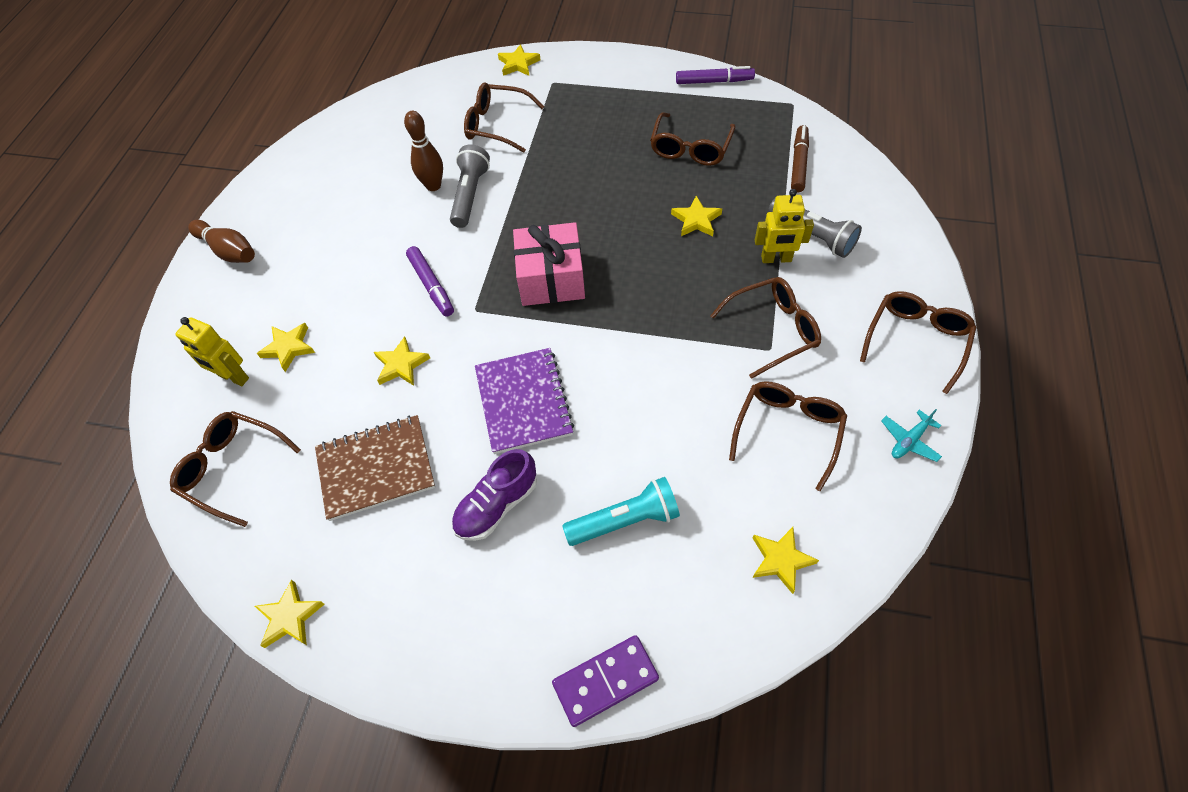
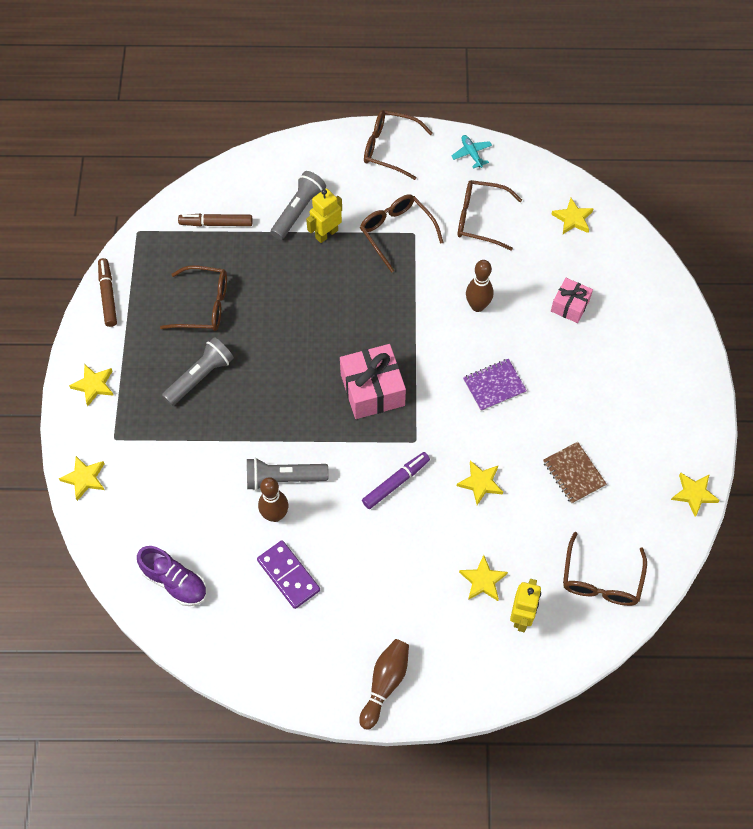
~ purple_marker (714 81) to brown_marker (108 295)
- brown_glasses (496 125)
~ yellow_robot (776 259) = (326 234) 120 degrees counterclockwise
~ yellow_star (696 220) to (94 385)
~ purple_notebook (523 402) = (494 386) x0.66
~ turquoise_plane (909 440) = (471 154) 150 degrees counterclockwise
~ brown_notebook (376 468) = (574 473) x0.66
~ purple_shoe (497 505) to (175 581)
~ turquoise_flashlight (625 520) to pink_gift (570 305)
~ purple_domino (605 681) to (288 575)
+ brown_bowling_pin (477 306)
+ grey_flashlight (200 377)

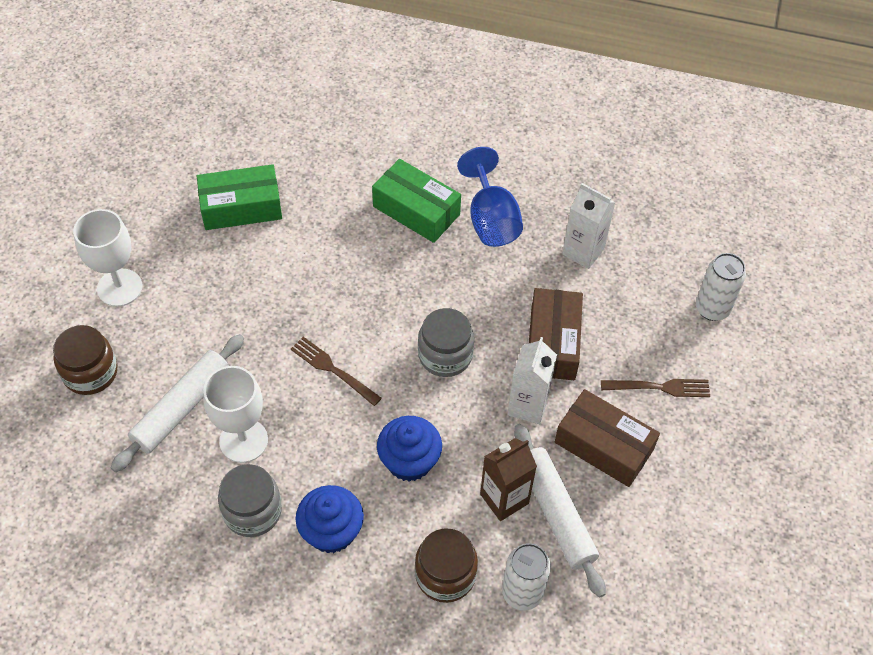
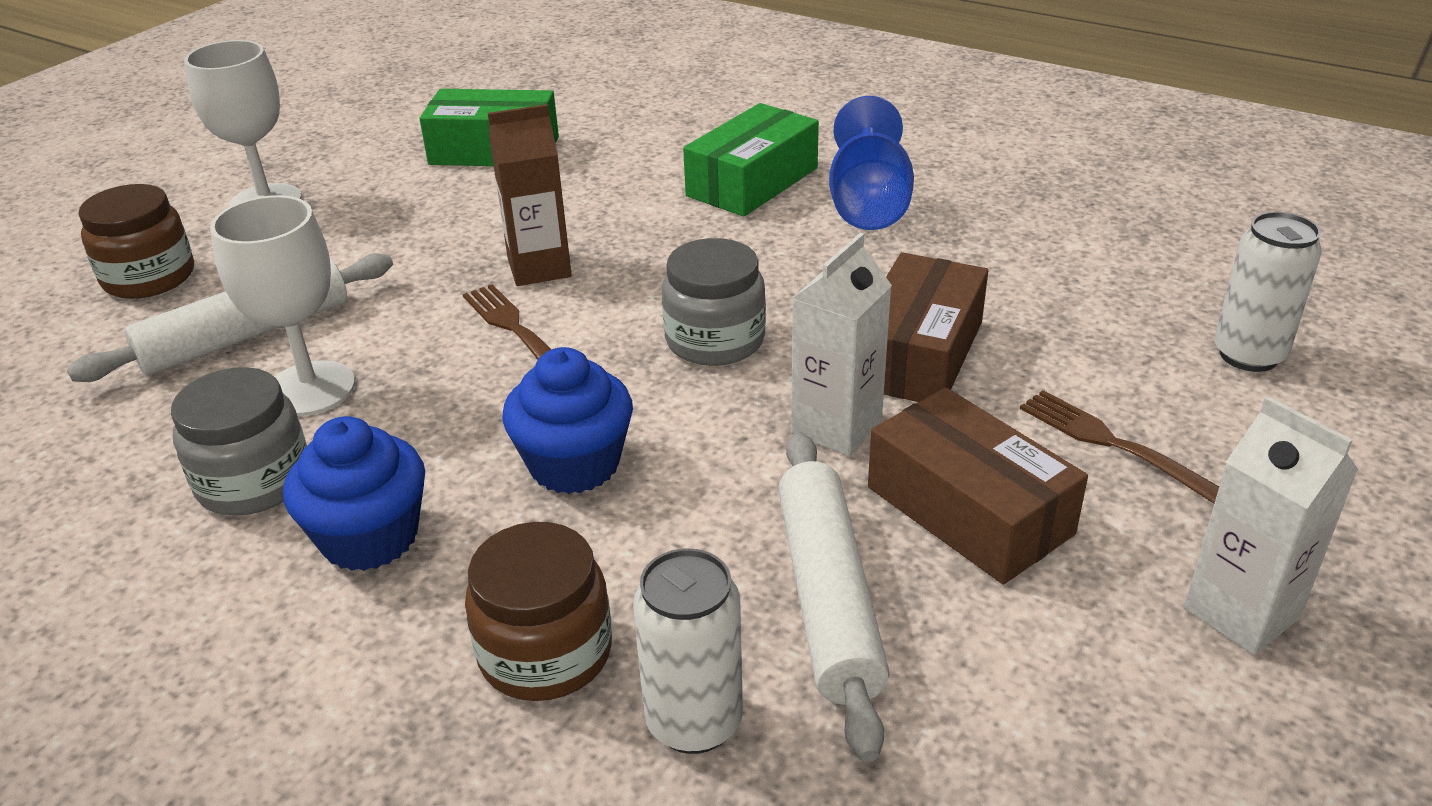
~ green_box (416 210) = (752 182) 75 degrees clockwise
~ white_carton (583 251) to (1241 612)
~ brown_fork (659 387) = (1113 444) 150 degrees counterclockwise
~ brown_carton (504 499) to (539 268)

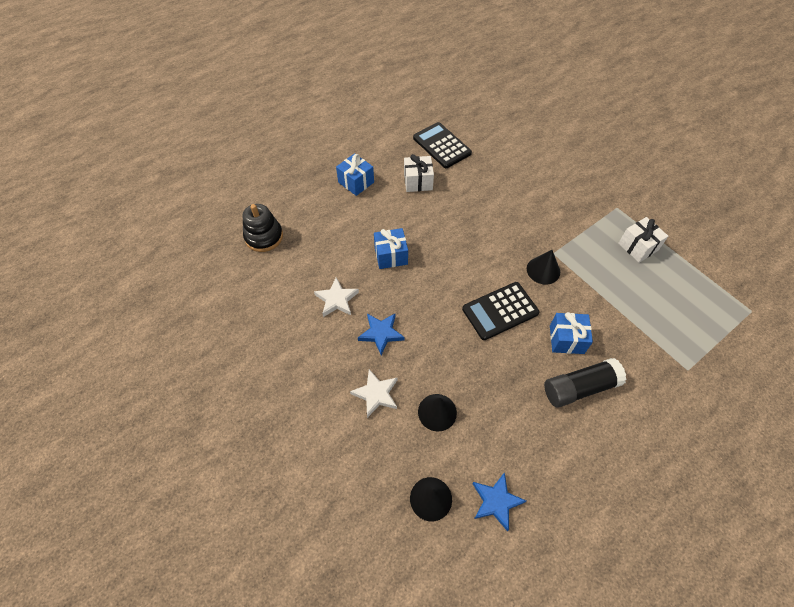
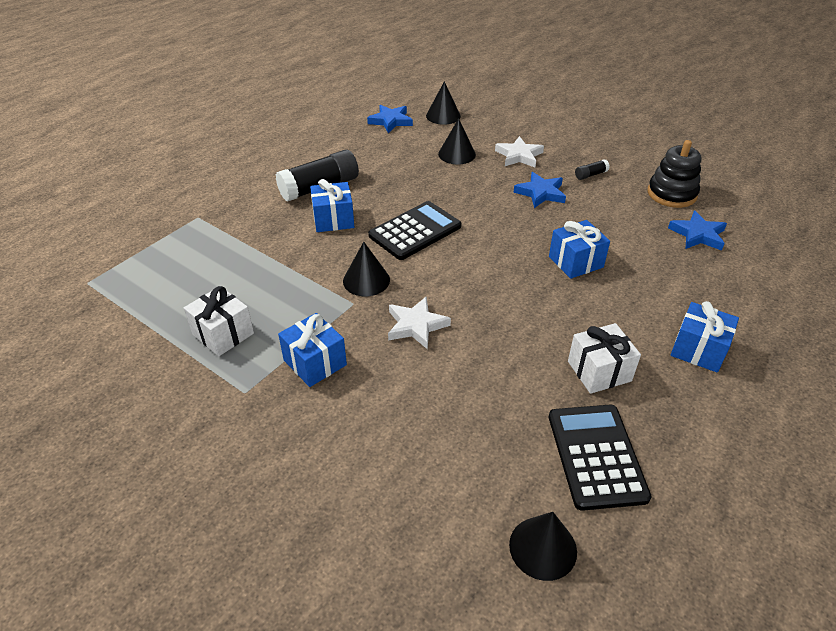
~ black_calculator (441 146) = (596 456) 135 degrees counterclockwise
~ black_stacking_toy (264 237) to (671 194)
~ white_star (337 300) to (416 325)
+ black_glue_stick (590 175)
+ blue_star (698 234)
+ blue_gift (315 362)
+ black_cone (543 548)

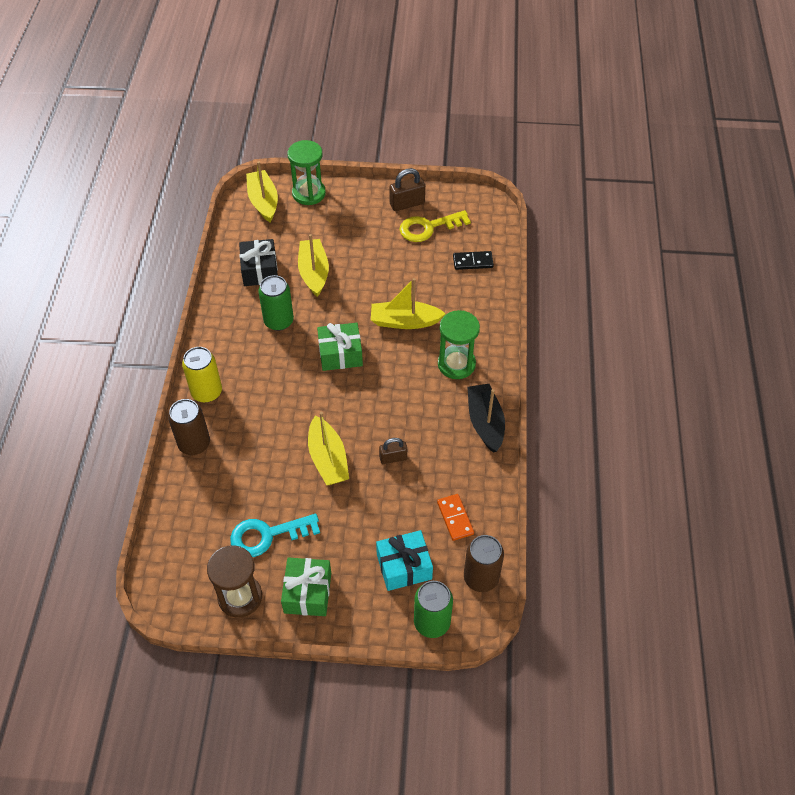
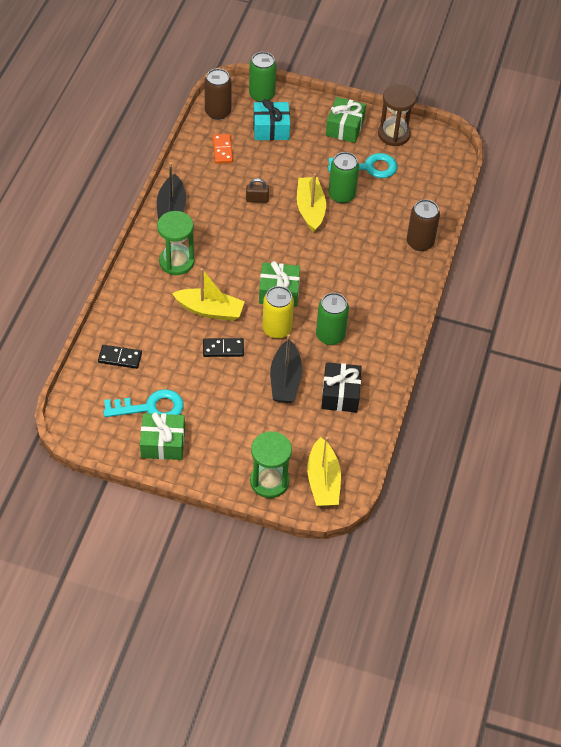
~ brown_padlock (407 204) to green_gift (163 443)
~ yellow_key (428 227) to turquoise_key (150 407)
~ yellow_boat (314 272) to black_boat (285 380)
~ yellow_can (206 392) to (277 329)
+ green_can (341 195)
+ black_domino (223 348)

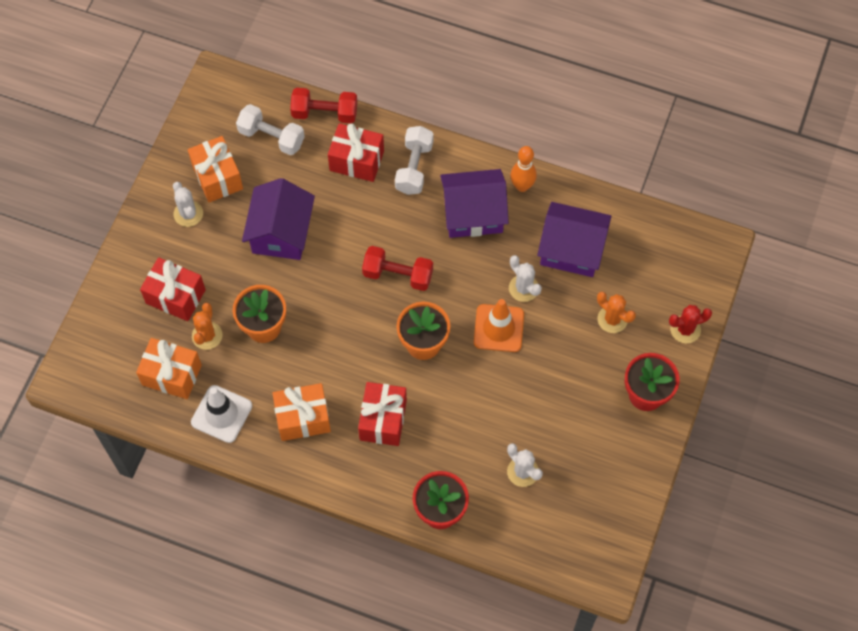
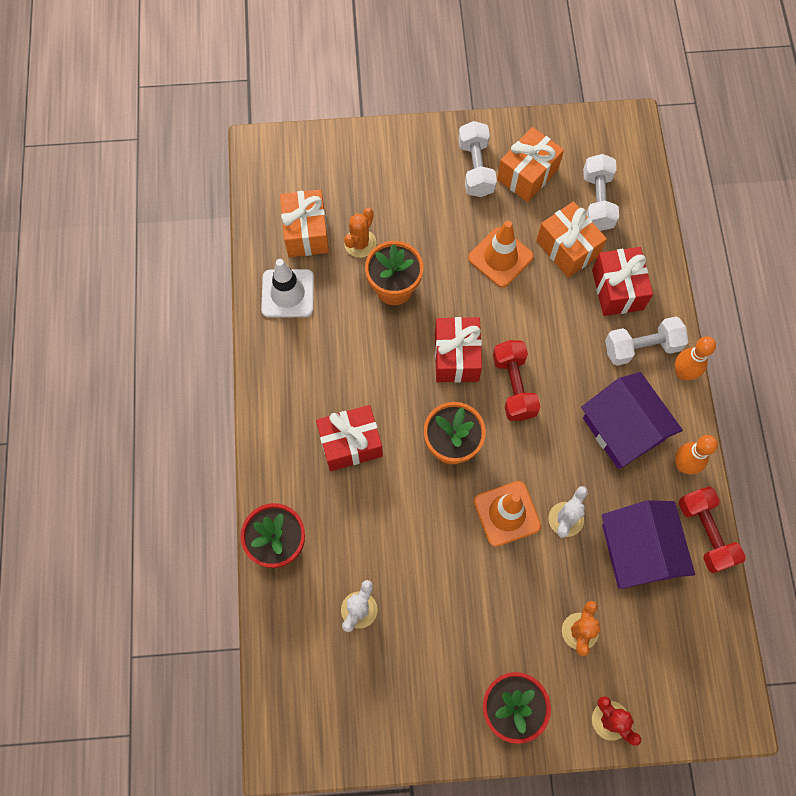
~ red_dumbbell (325 113) to (705 533)
~ purple_house (281 233) to orange_traffic_cone (500 257)
~ white_cactus (188 214) to white_dumbbell (475 168)
~ red_gift (175 296) to (456 357)
~ orange_cactus (207 335) = (360 243) 45 degrees counterclockwise
~ orange_gift (303 418) to (567 248)
+ orange_bowling_pin (683 373)

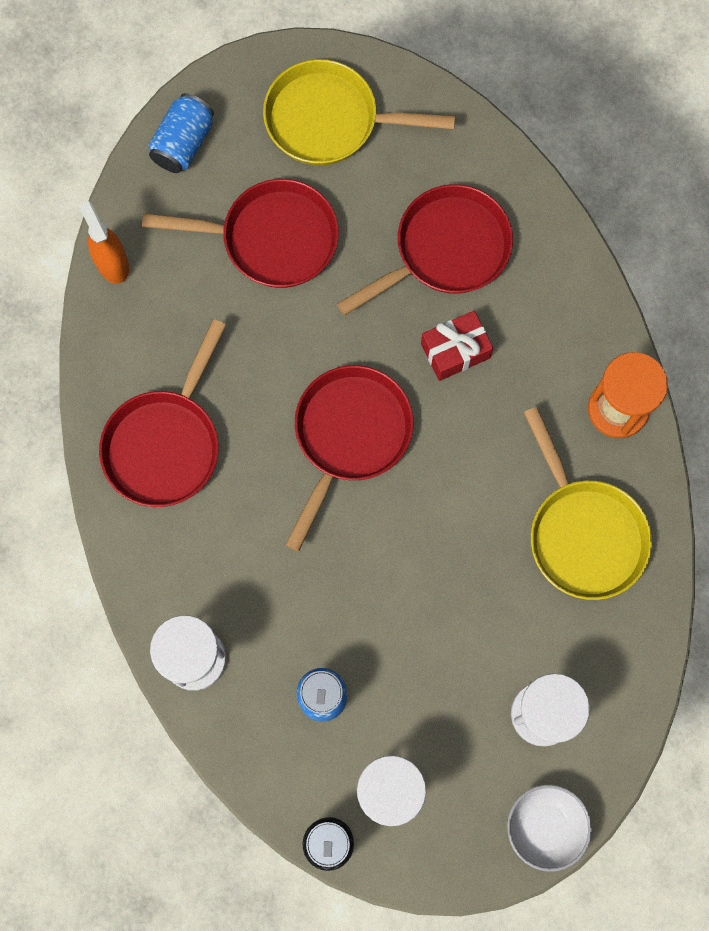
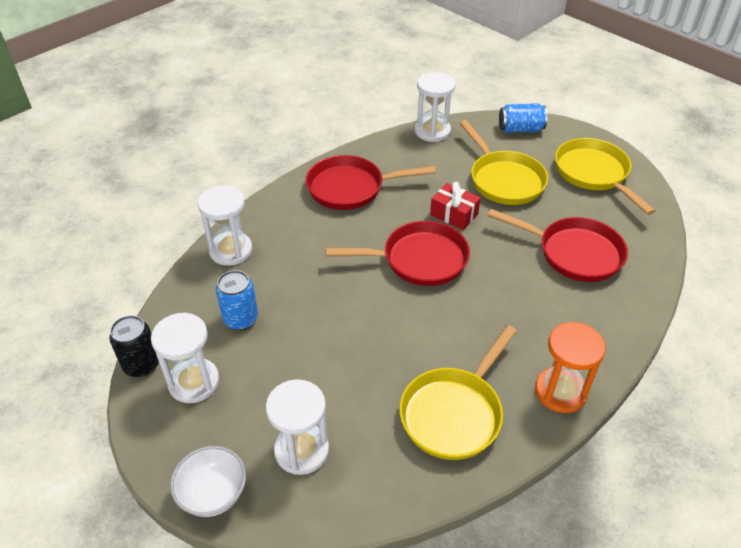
~ red_pan (271 238) to yellow_pan (504 180)
~ orange_spray_bottle (112 263) to white_hourglass (432 131)
~ red_gift (455 350) to (454 214)

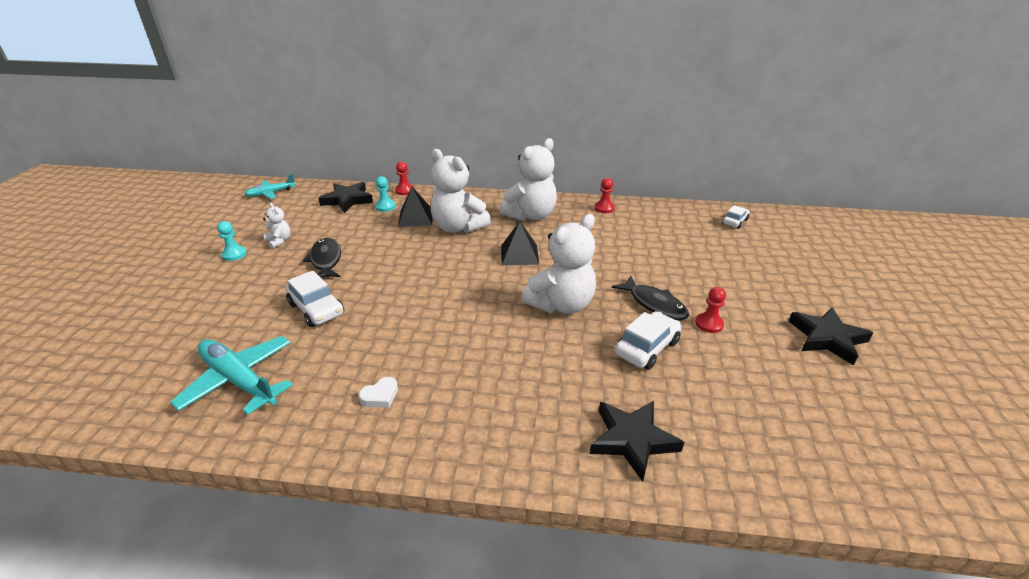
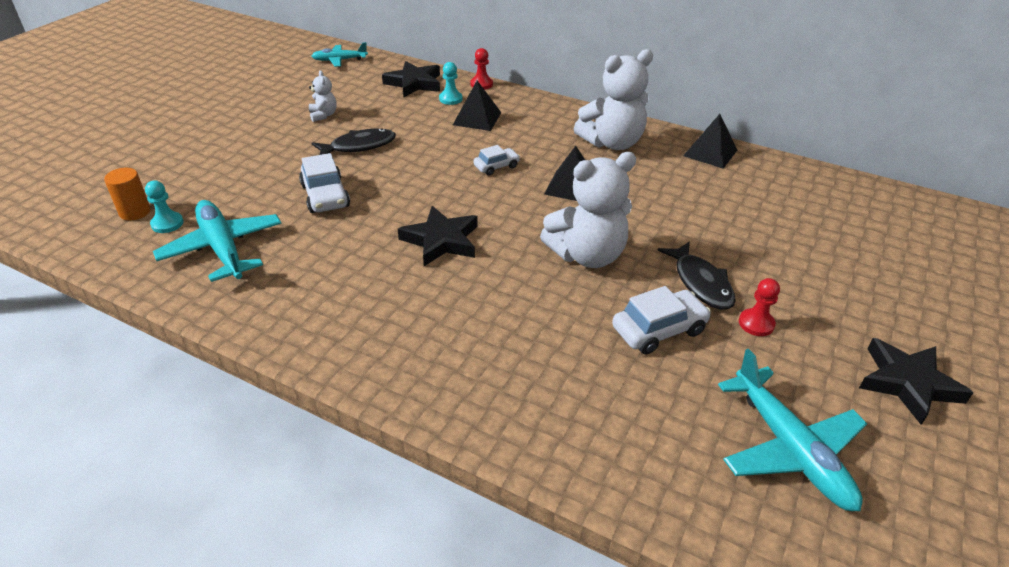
- white_teddy_bear (458 227)
~ red_pawn (604 208) to black_pyramid (710 153)
~ white_car (734 222) to (496 166)
~ turquoise_pawn (234 254) to (167 224)
~ black_fish (325 260) = (359 146) 60 degrees clockwise
- white_heart (380 396)
~ black_star (632 440) to (441 240)
+ orange_cylinder (135 212)
+ turquoise_plane (789 448)

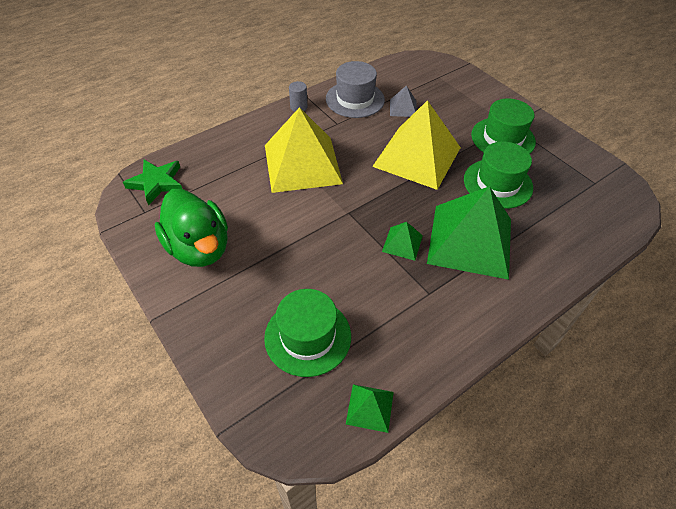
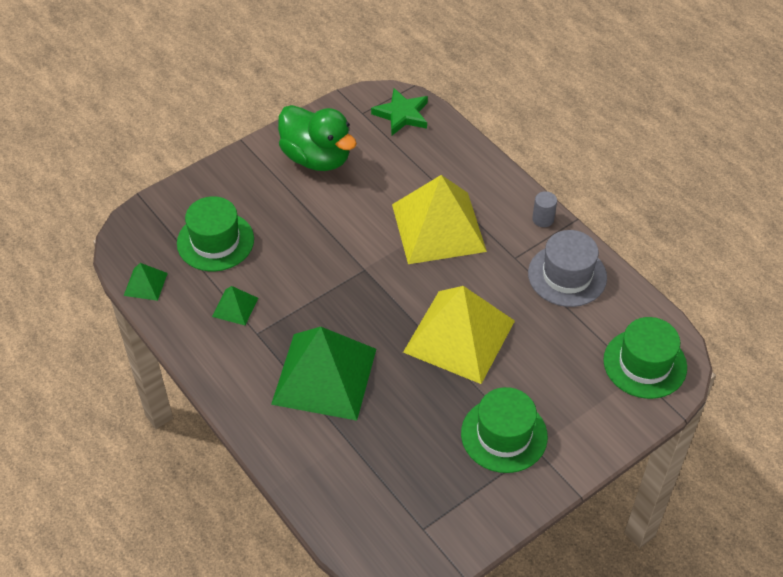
- grey_pyramid (403 108)
~ green_hat (497 183) to (645 363)
~ green_duck (199 248) = (317 158) 105 degrees counterclockwise
~ green_pyramid (402 243) to (235 307)

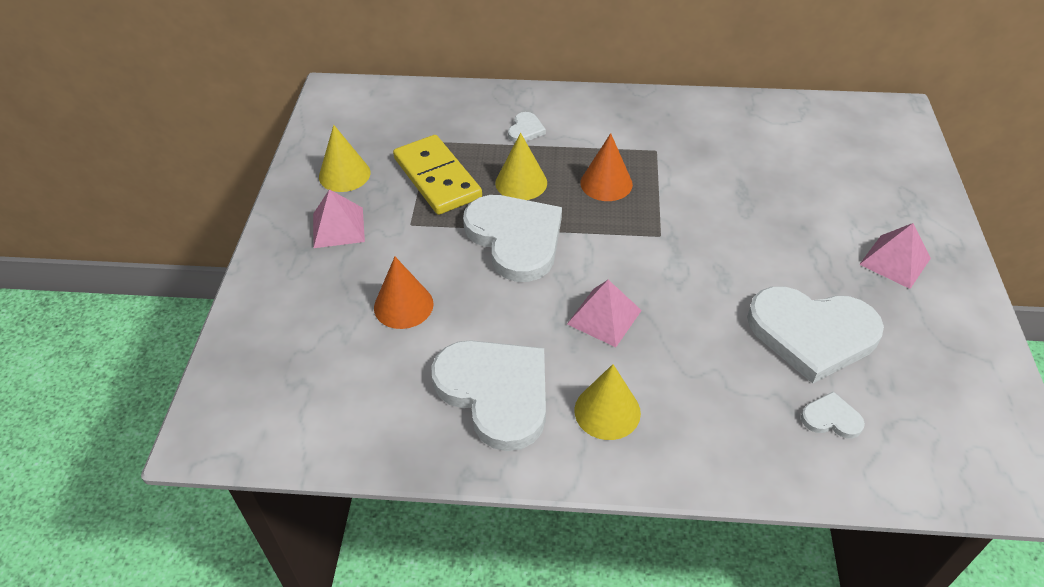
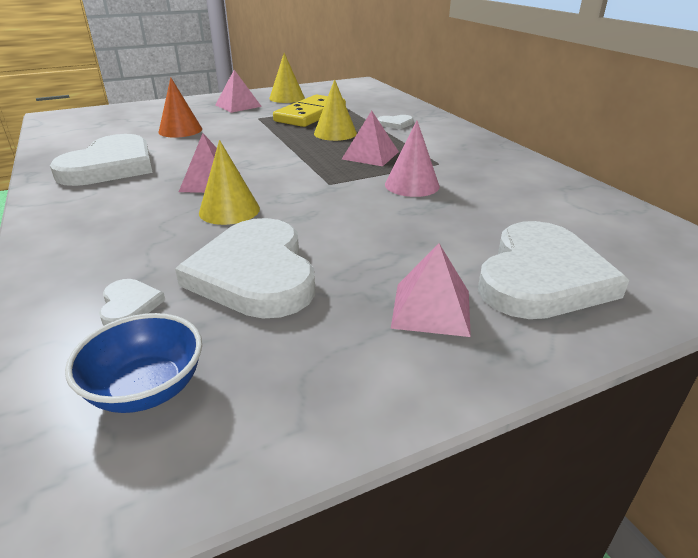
~ orange_cone (606 183) to pink_pyramid (370 155)
~ white_heart (515 238) to (541 277)
~ yellow_cone (607 411) to (229 210)
+ pink_cone (412 185)
+ blue_bowl (146 389)

